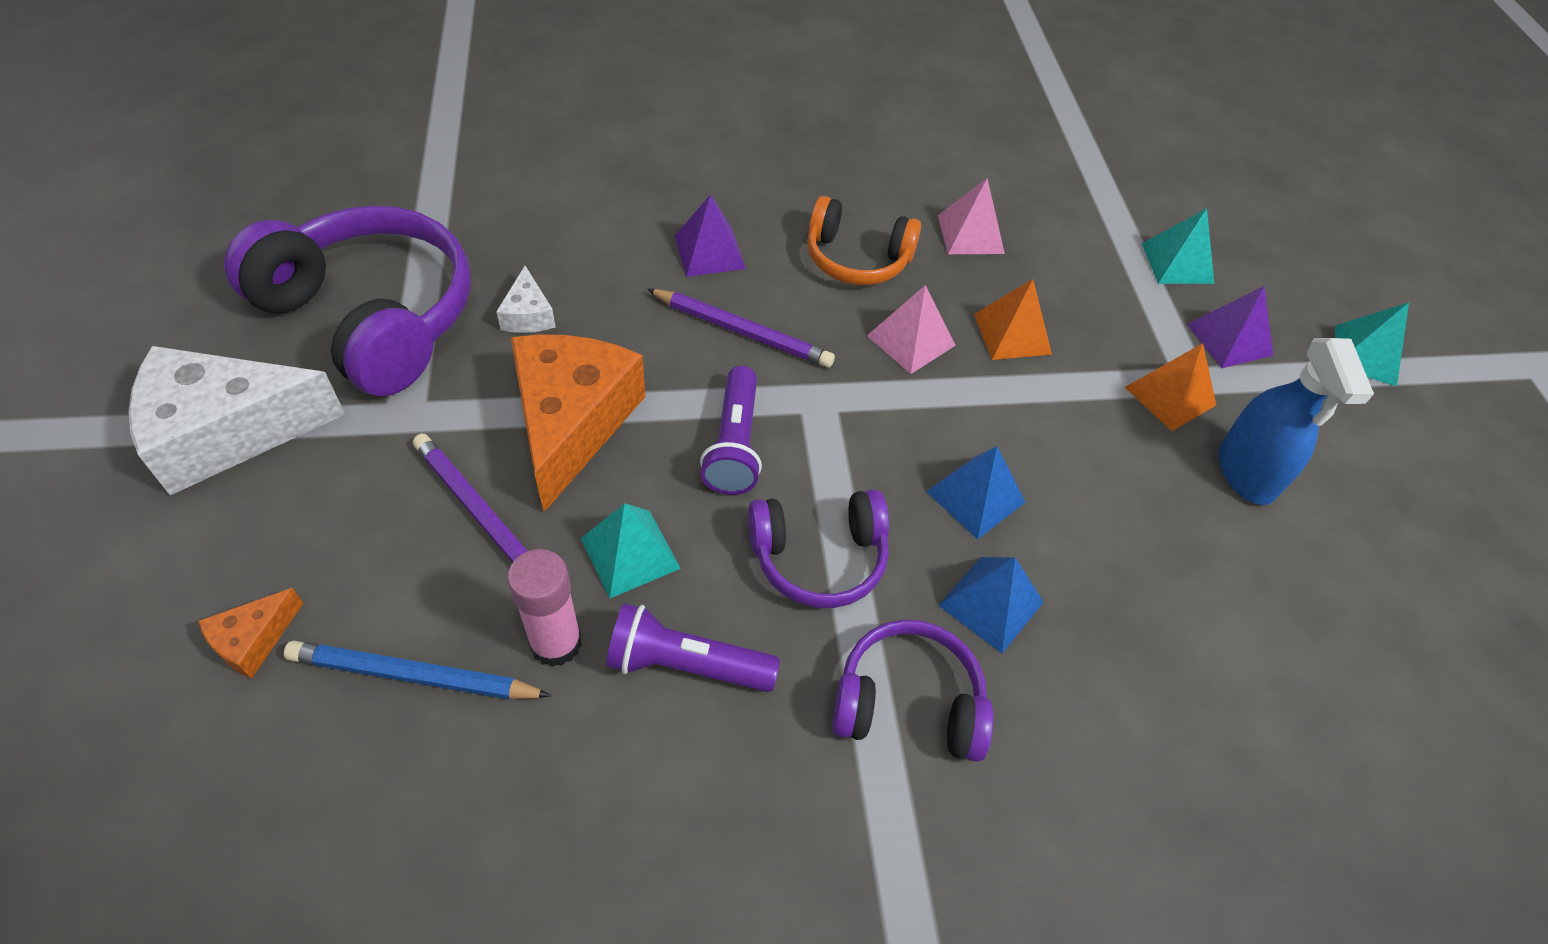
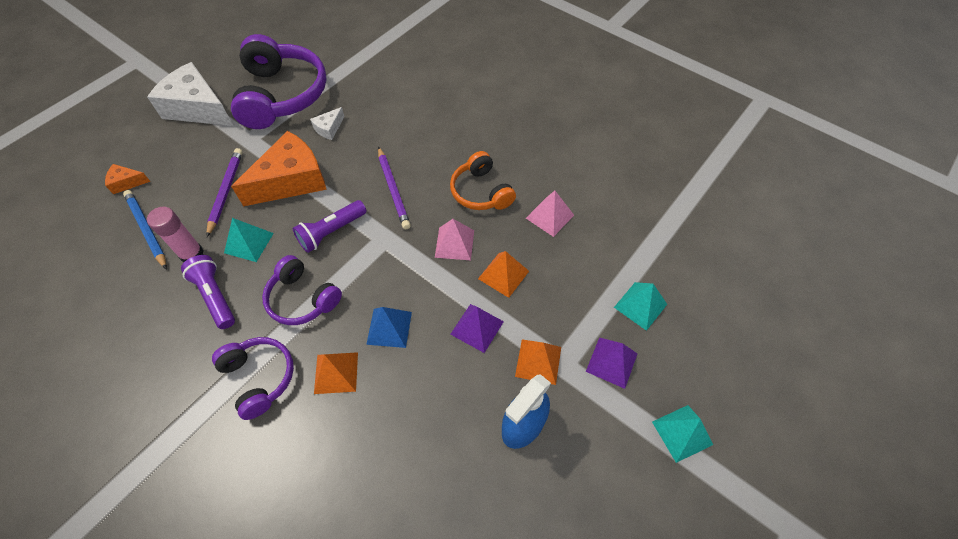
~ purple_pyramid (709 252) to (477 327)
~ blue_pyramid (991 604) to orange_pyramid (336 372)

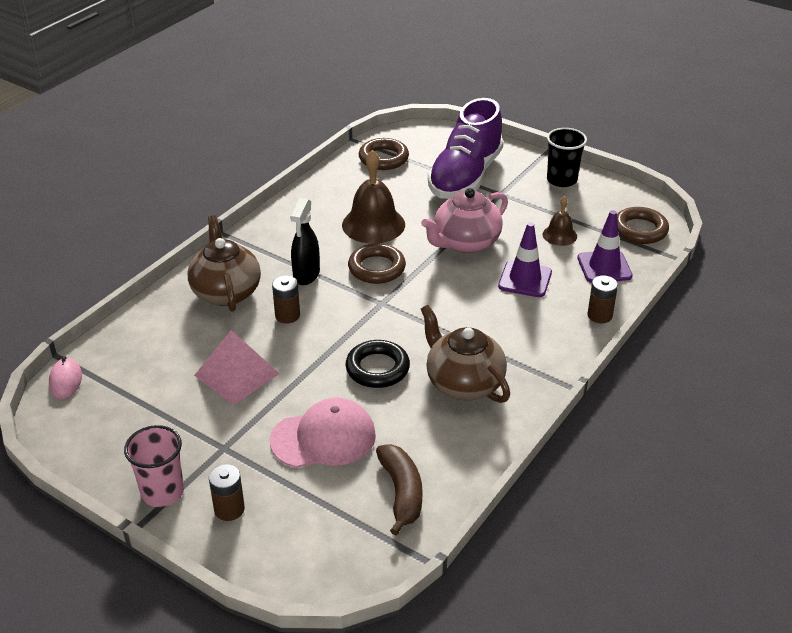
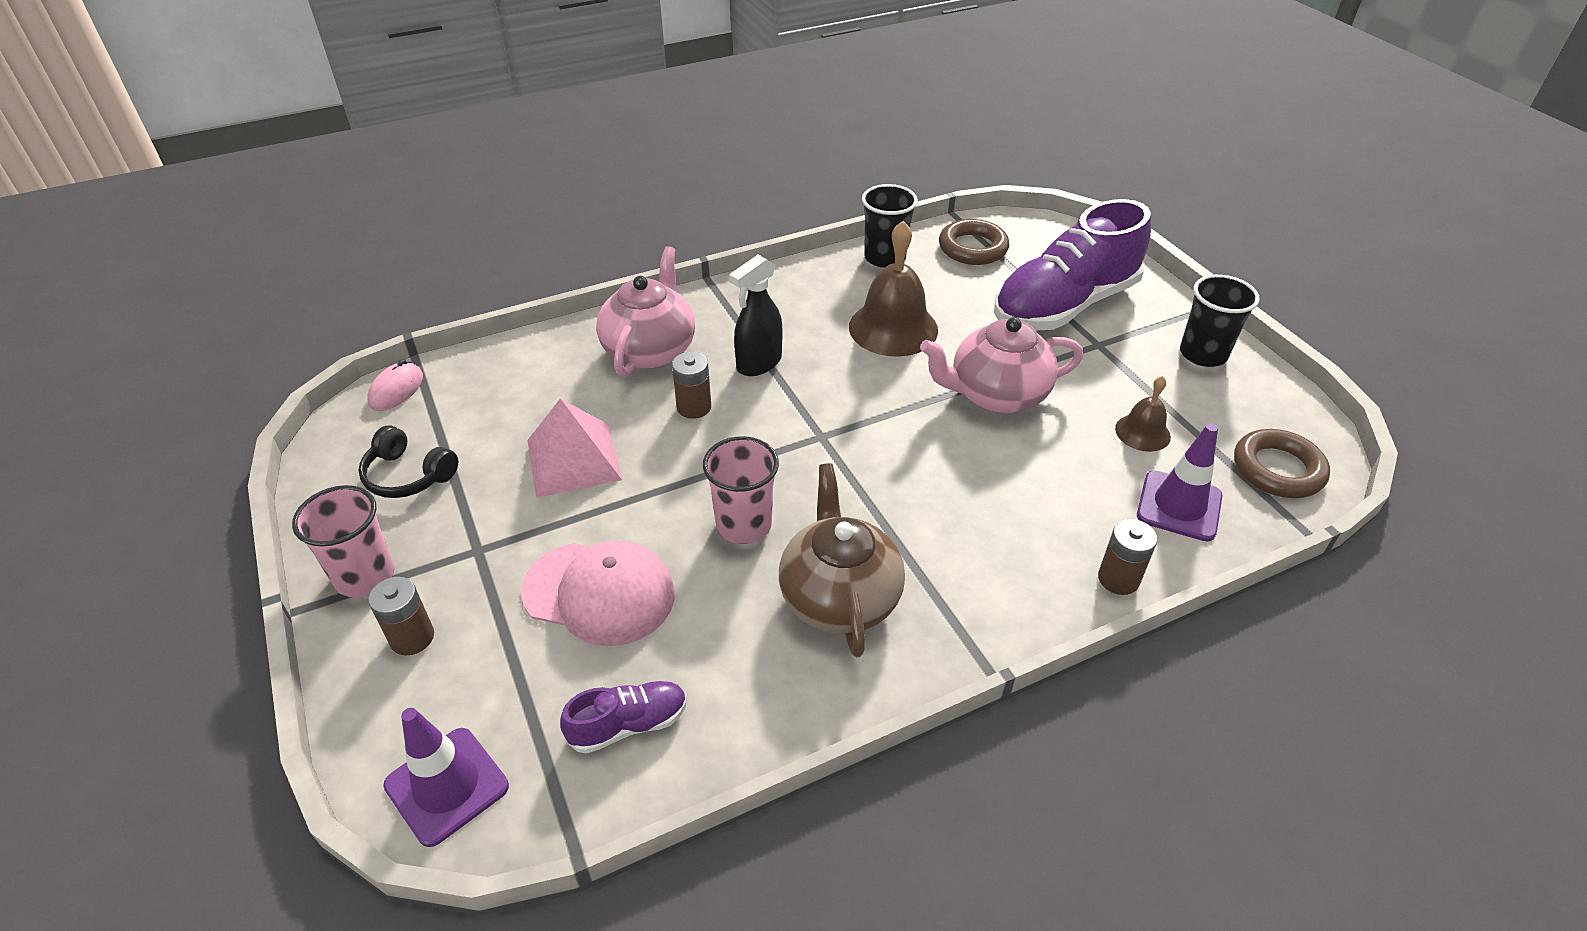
~ brown_teapot (226 292) to pink_teapot (650 350)
~ purple_traffic_cone (525 279) to (447 786)
- brown_ring (376 268)
~ black_ring (377 368) to pink_cup (744 525)
~ brown_banana (402 493) to purple_shoe (628 725)
+ black_cup (885 258)
+ black_headphones (408 475)

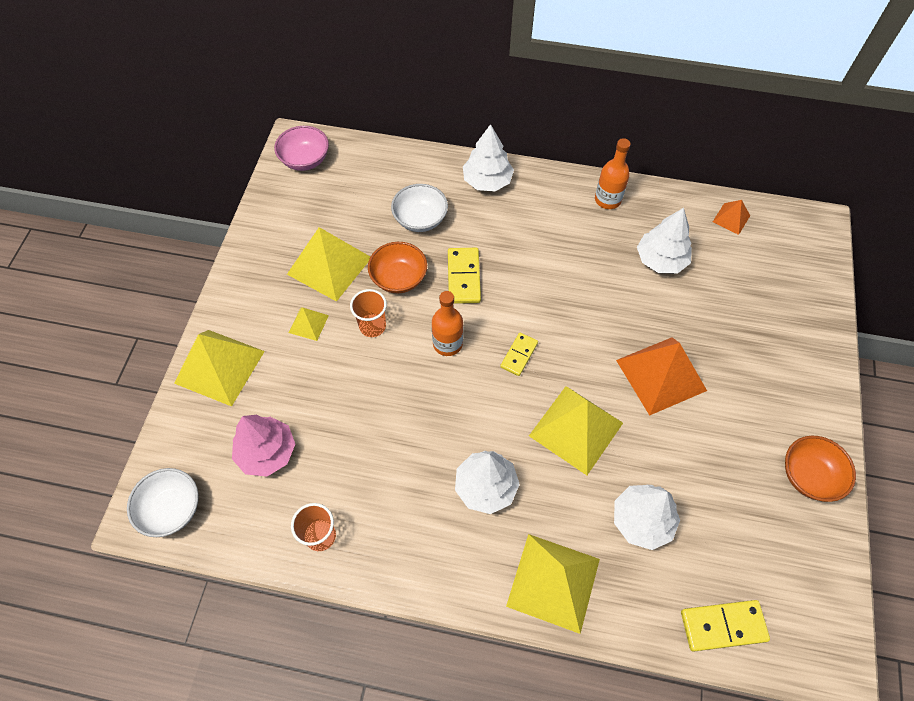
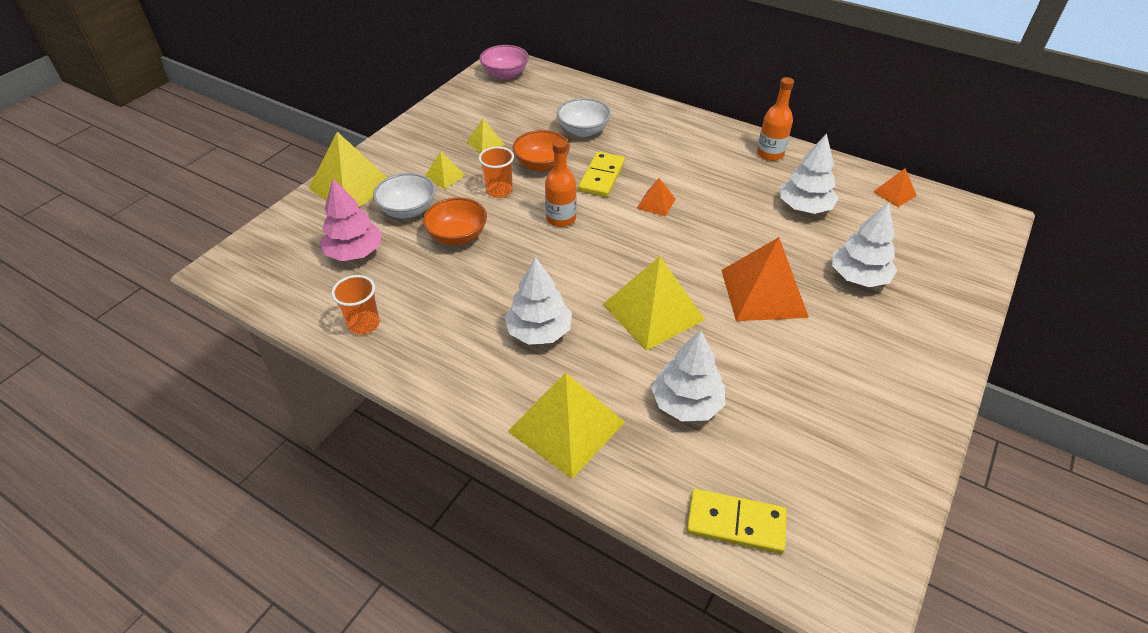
~ white_tree (487 181) to (858 277)
~ yellow_pyramid (329 266) = (485 143) x0.48
- yellow_domino (519 355)
~ orange_bowl (809 476) to (457 236)
~ white_bowl (172 509) to (408 210)
+ orange_pyramid (656 203)

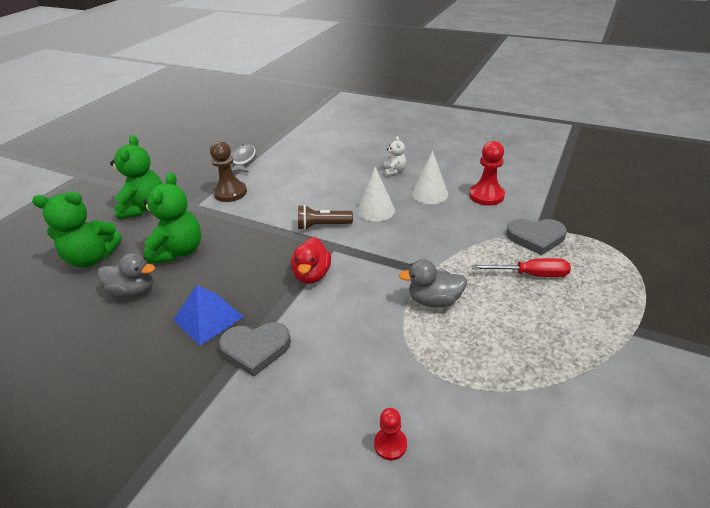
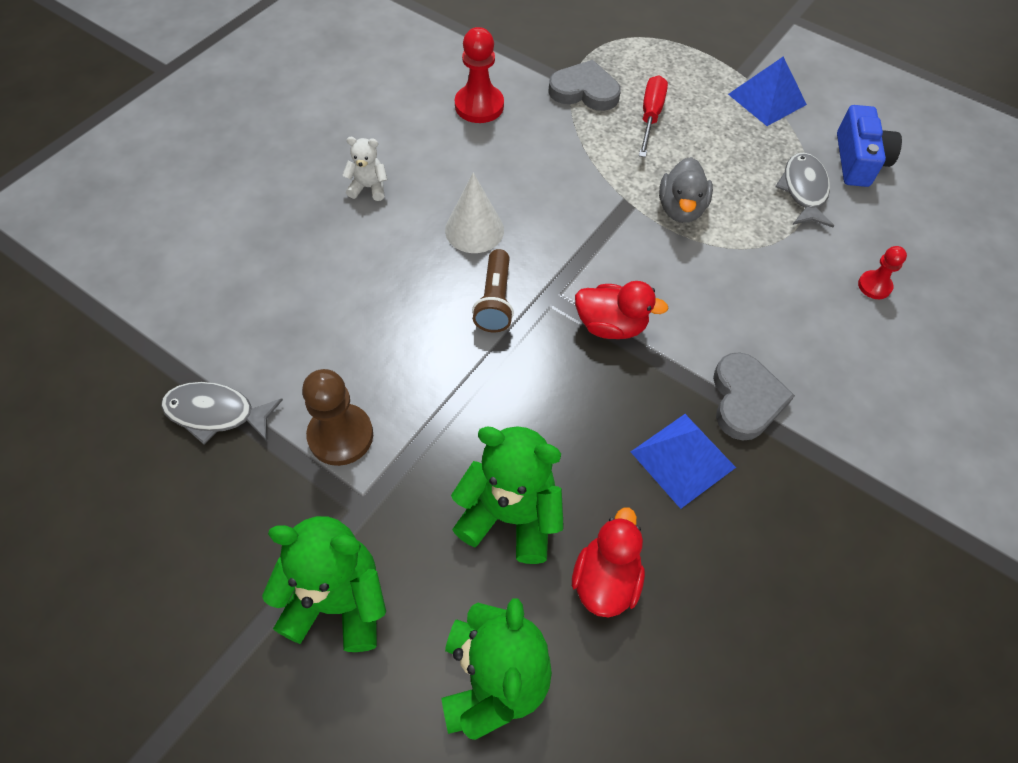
- white_cone (430 194)
~ grey_heart (535 237) = (584 91) 90 degrees counterclockwise
~ grey_duck (133 291) to red_duck (605 580)
+ blue_pyramid (767 99)
+ blue_camera (858 160)
+ grey_fish (803 190)

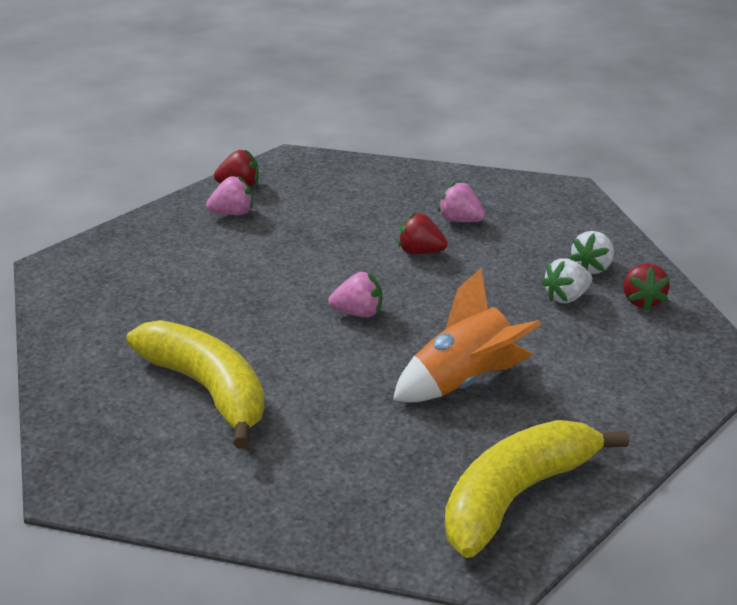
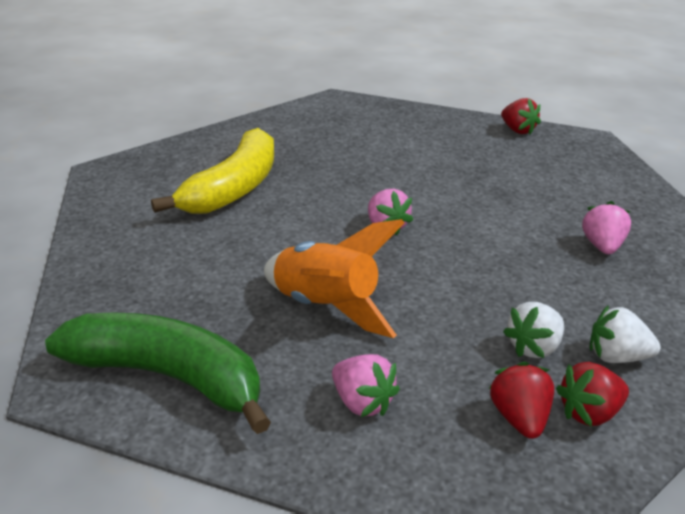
~ pink_strawberry (232 213) to (362 402)
~ red_strawberry (420 252) to (519 418)
~ white_strawberry (566 297) = (533 347) 75 degrees counterclockwise
~ yellow_banana (516 495) to green_banana (168 376)

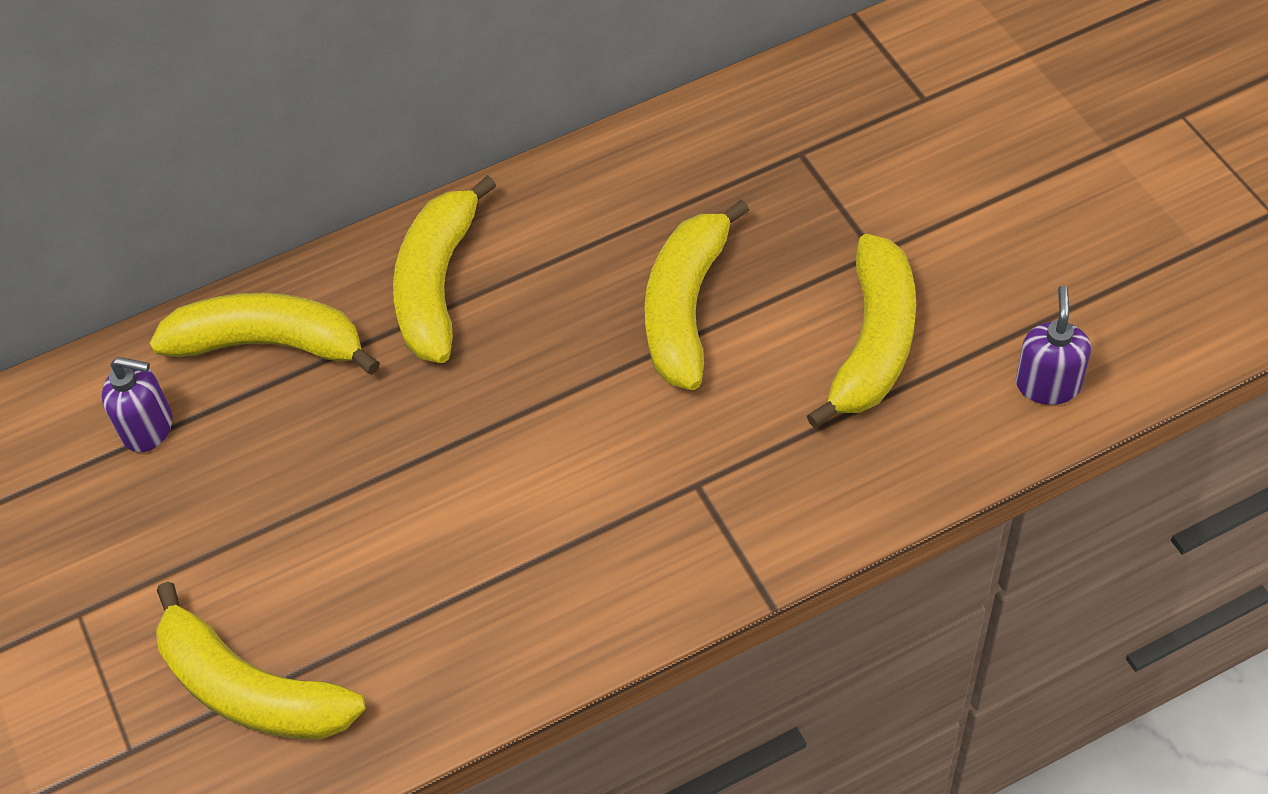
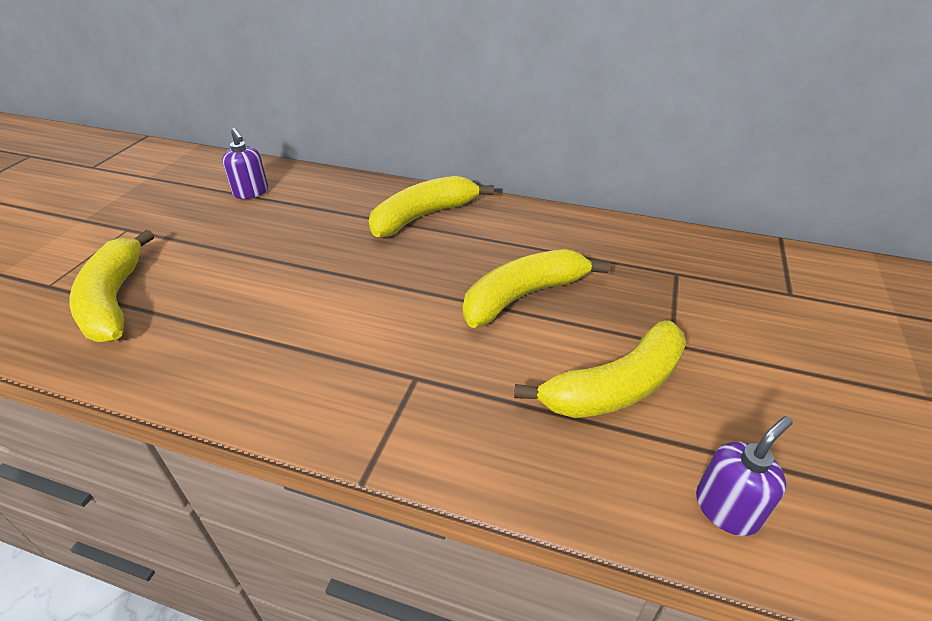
- yellow_banana (269 344)

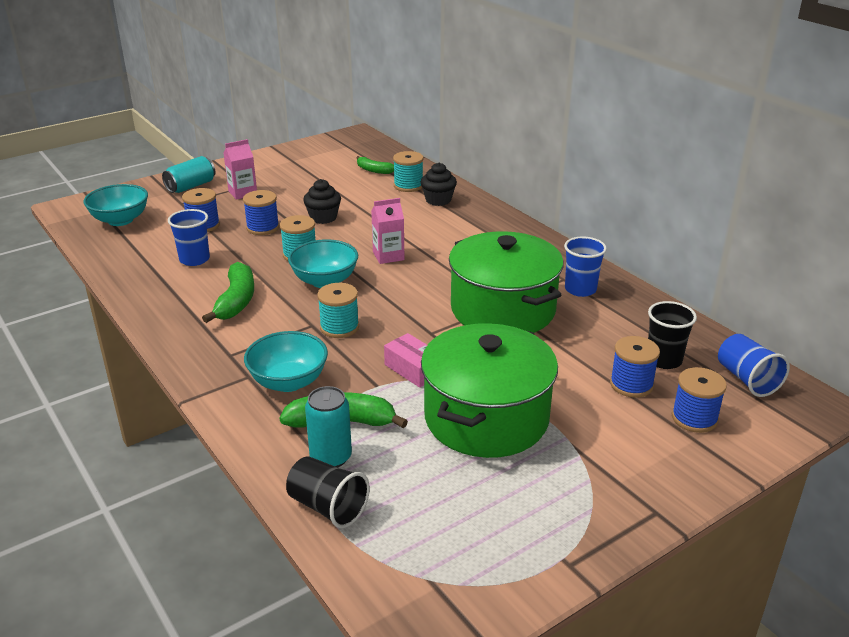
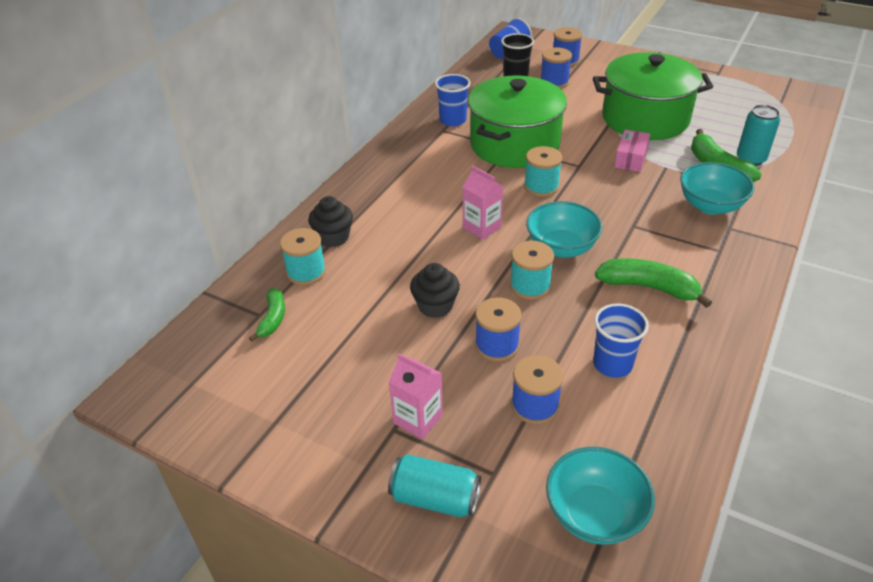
~ green_banana (236 301) = (649 287) 45 degrees clockwise
~ turquoise_spool (339 327) to (541 186)
- black_cup (327 507)

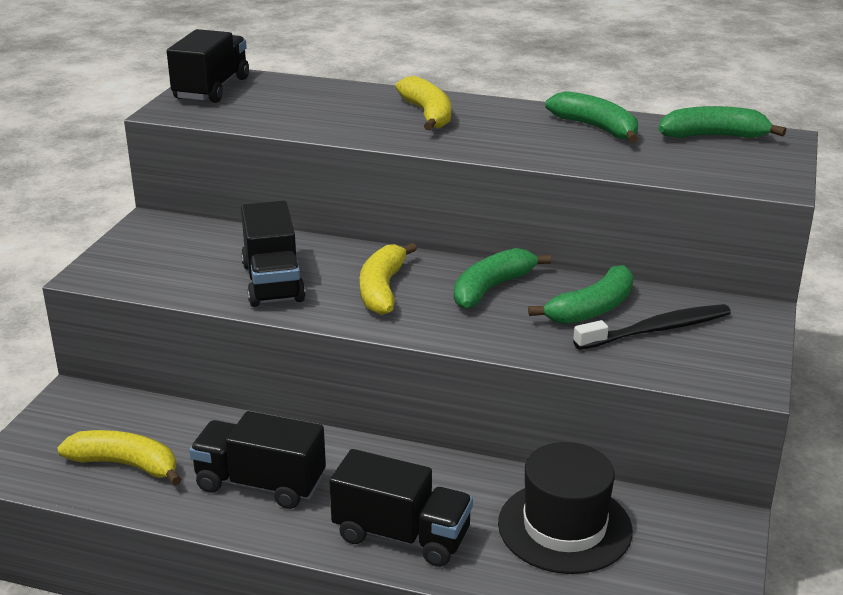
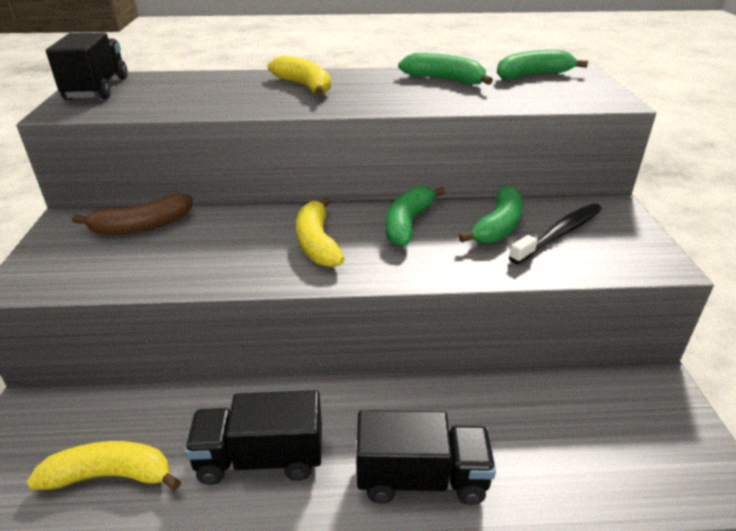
- black_truck (273 282)
- black_hat (564 527)
+ brown_banana (142 226)

